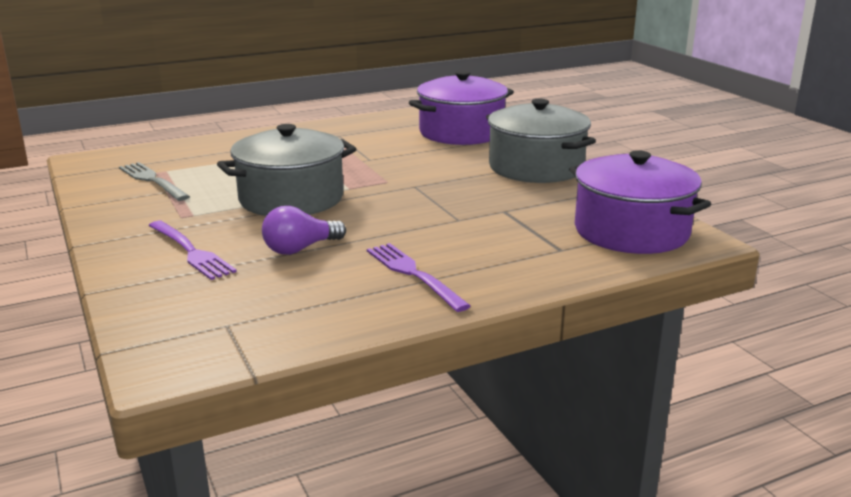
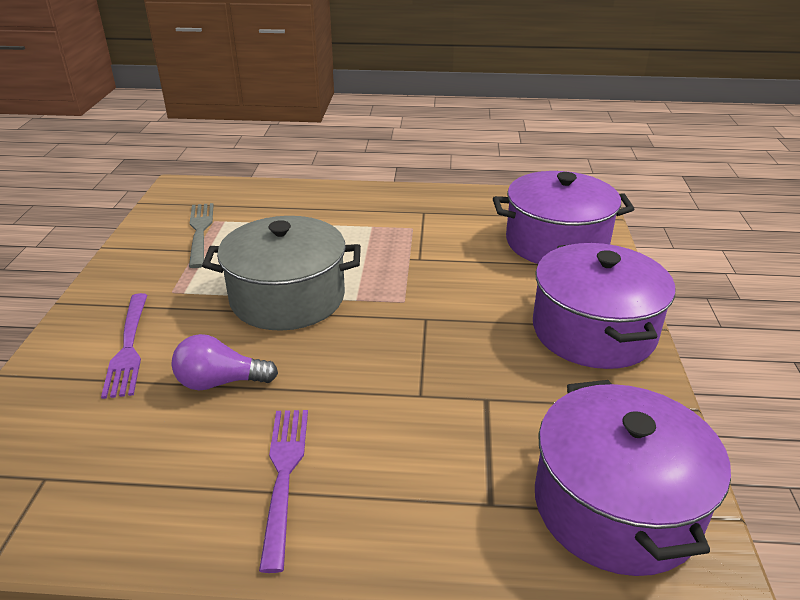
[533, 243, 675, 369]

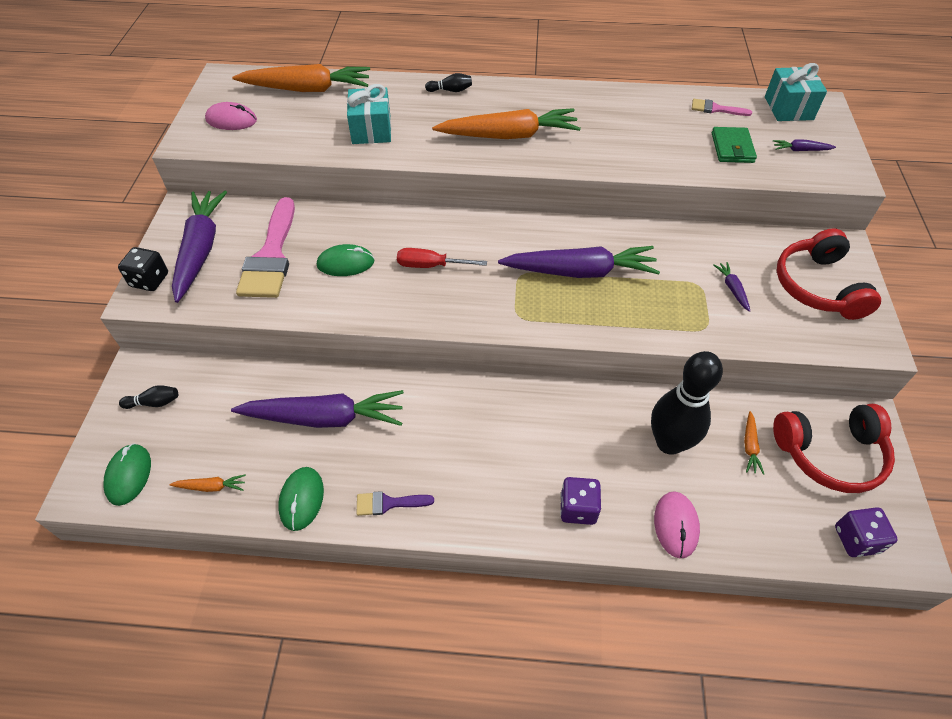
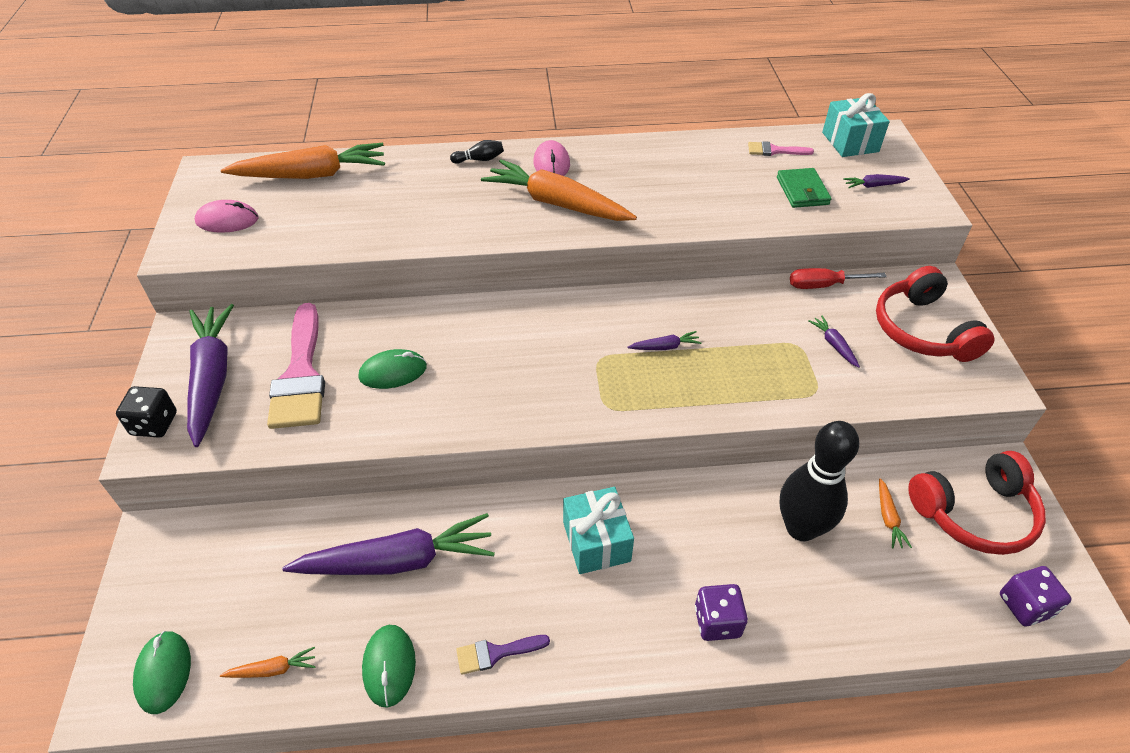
[481, 160, 637, 221]
[533, 140, 570, 176]
[563, 487, 634, 574]
[628, 331, 701, 350]
[790, 268, 887, 289]
[119, 385, 178, 409] (first image)

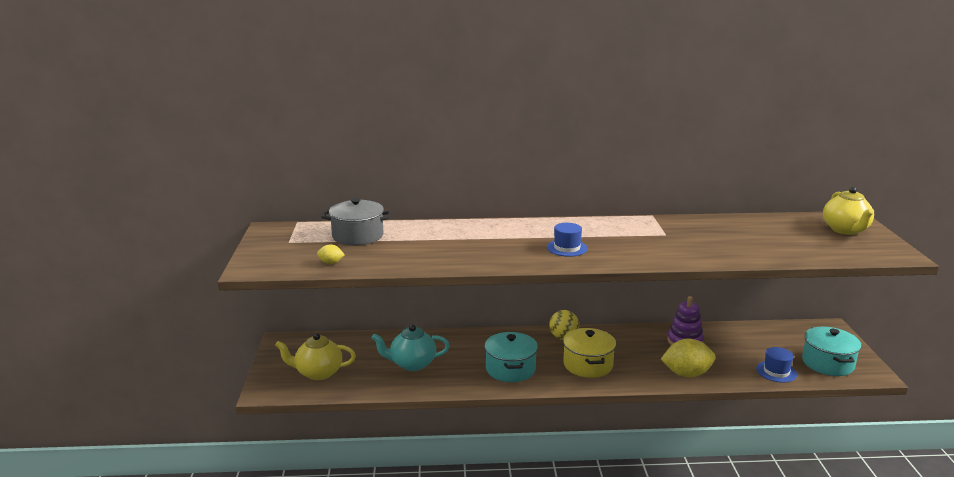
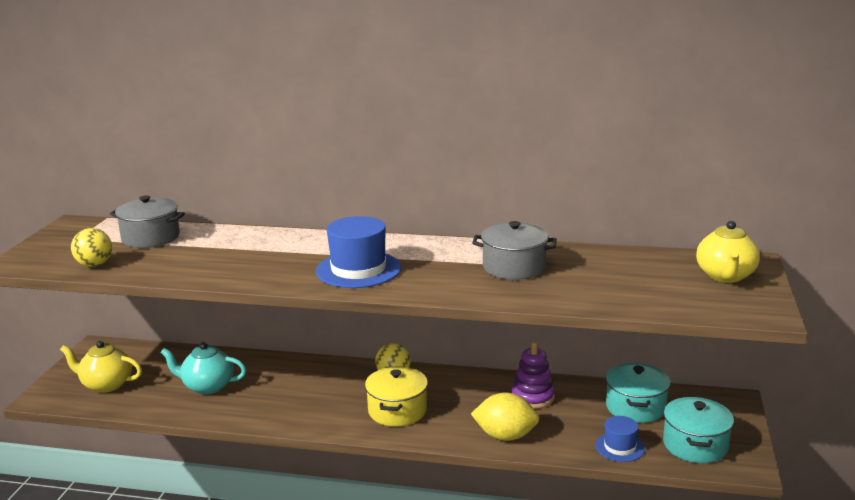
[71, 228, 112, 267]
[316, 216, 401, 288]
[472, 221, 557, 280]
[606, 363, 671, 423]

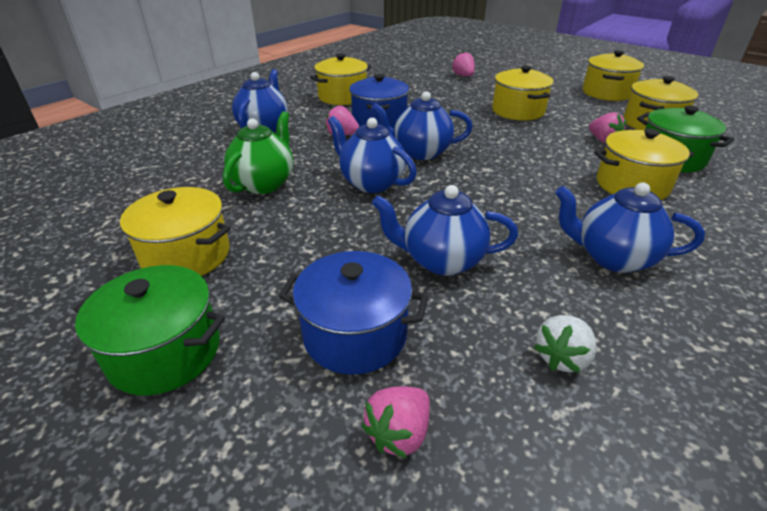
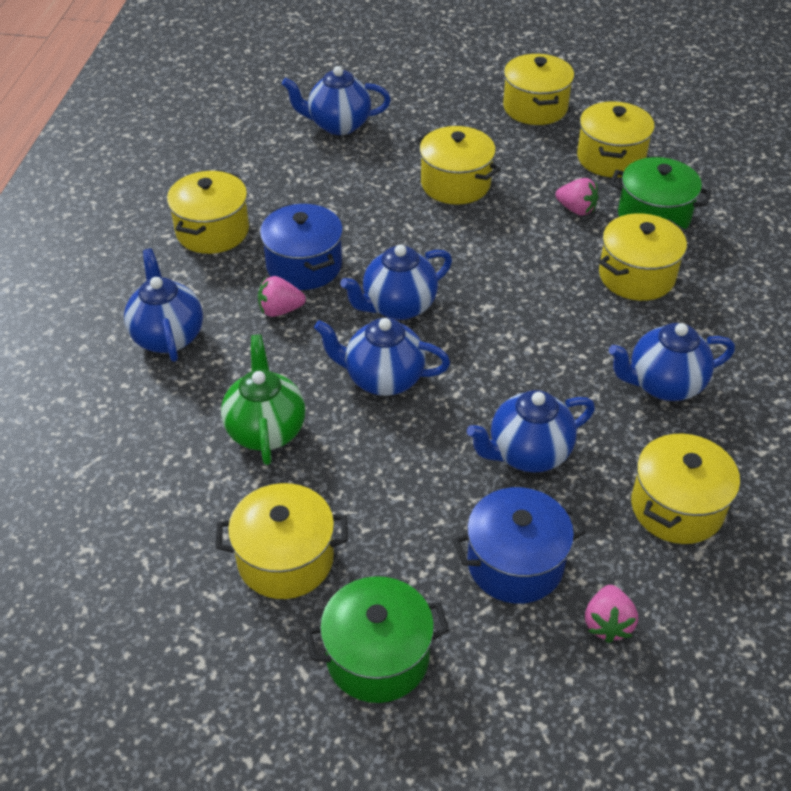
[282, 66, 391, 135]
[631, 433, 740, 544]

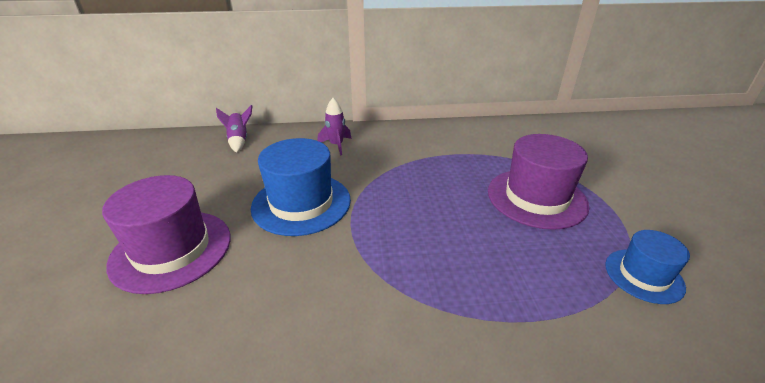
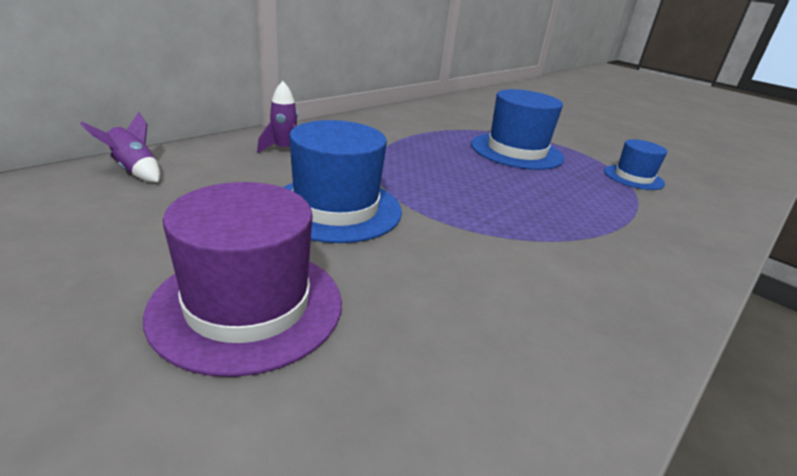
[471, 89, 564, 170]

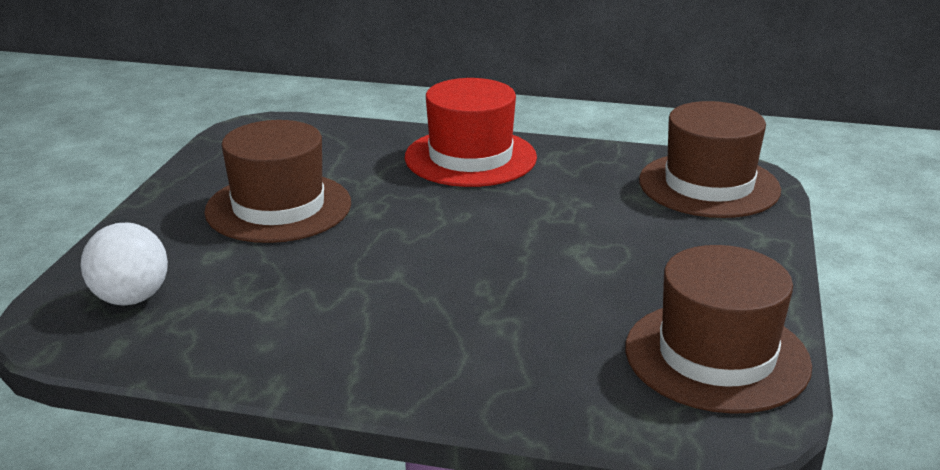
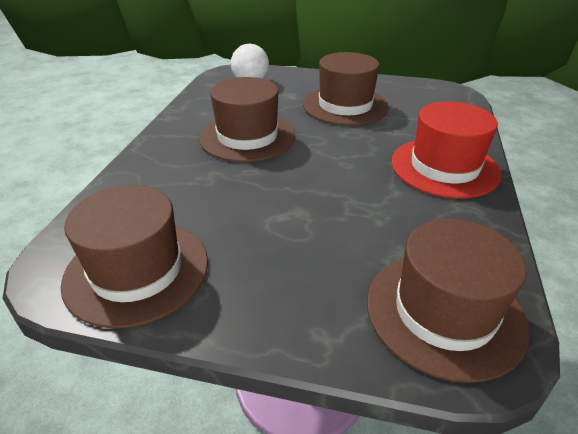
[199, 77, 295, 162]

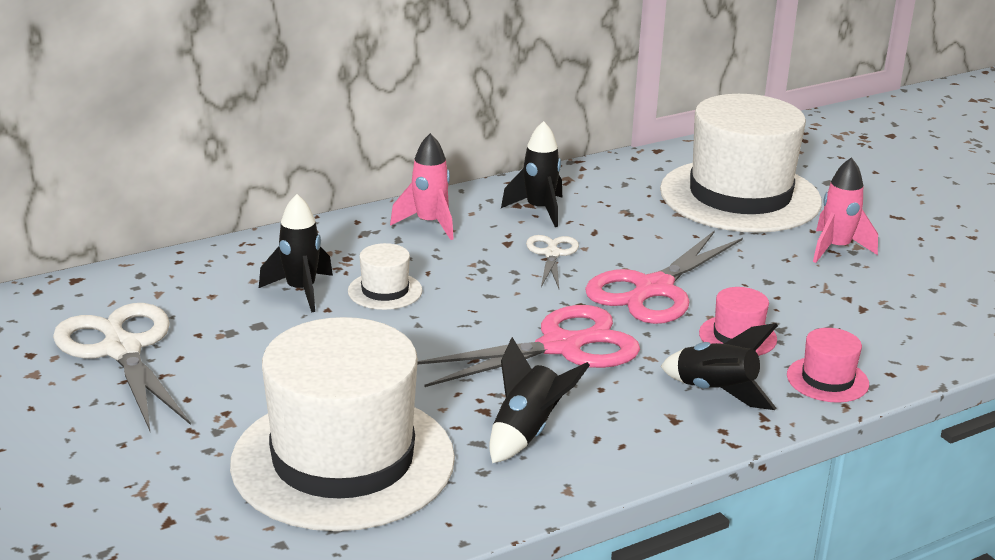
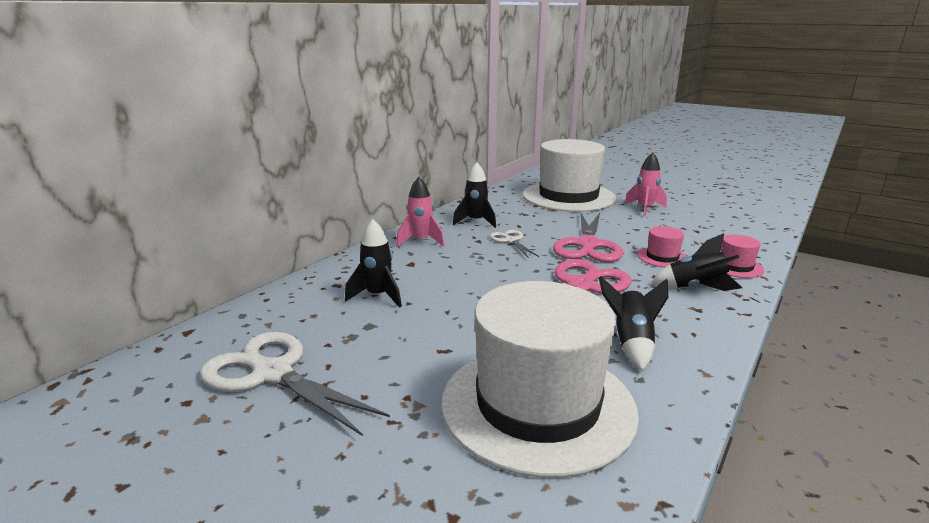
[348, 243, 422, 310] (first image)

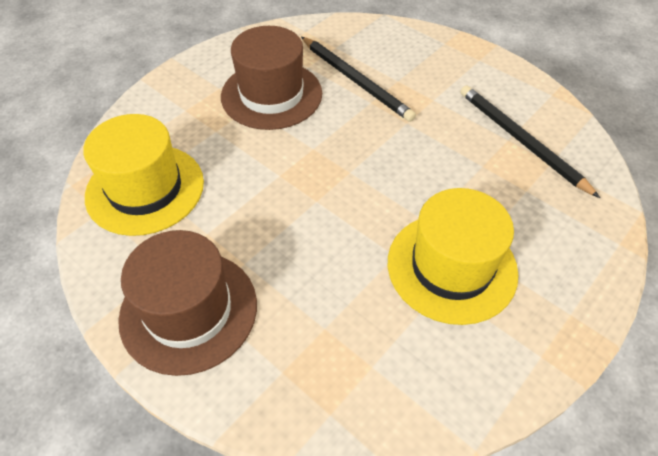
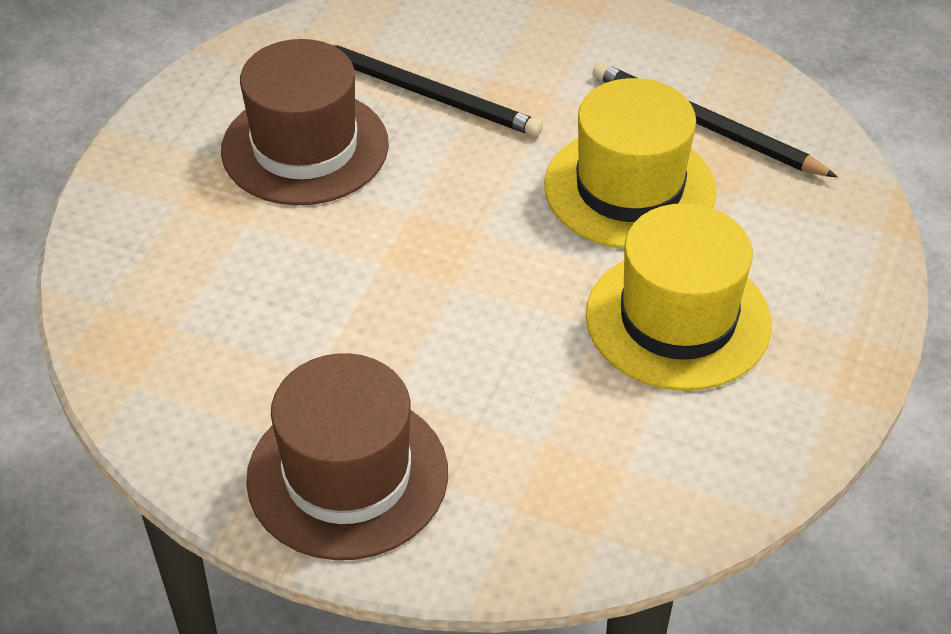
[544, 78, 716, 249]

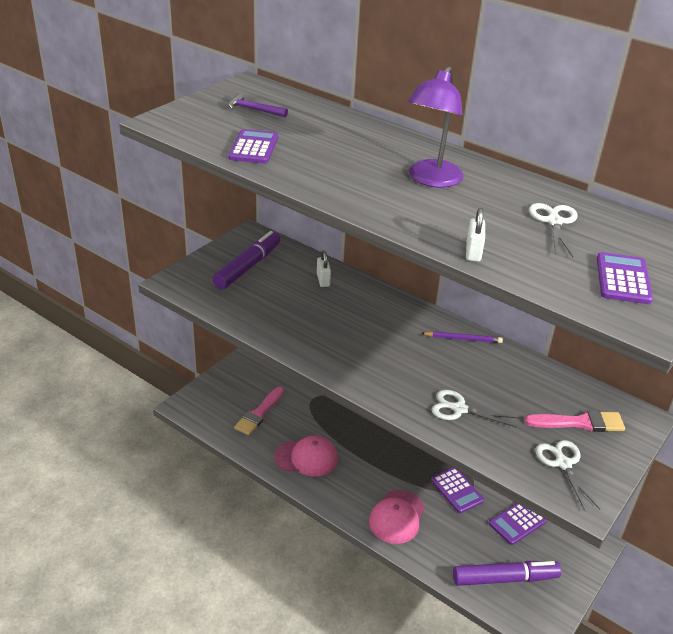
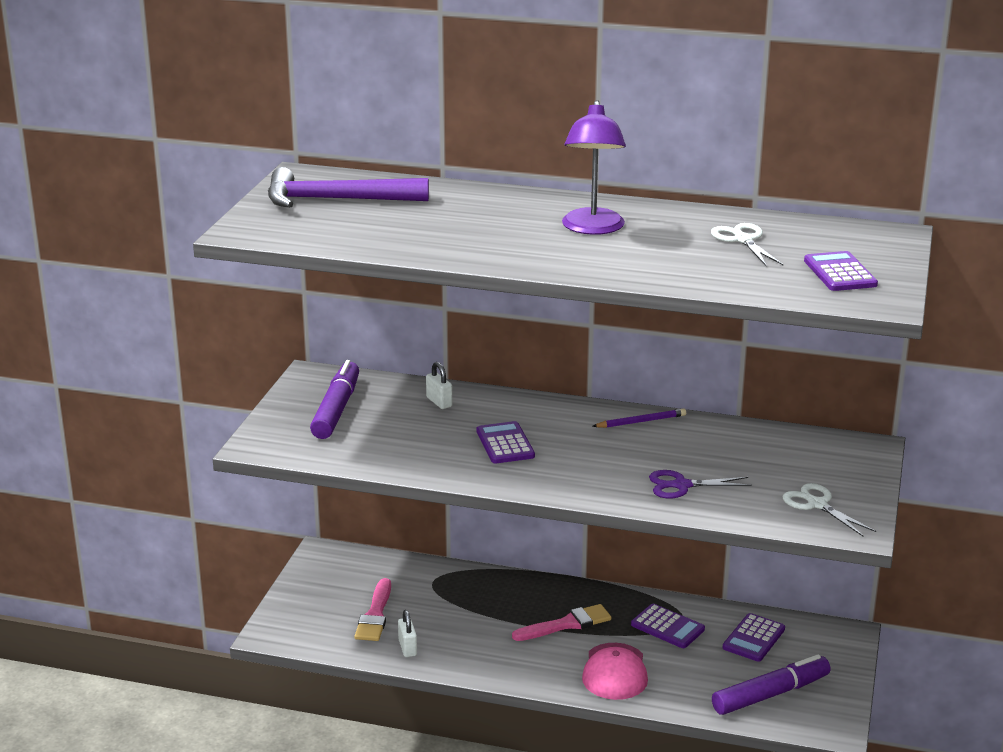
[268, 167, 429, 208]
[398, 610, 417, 657]
[477, 421, 535, 463]
[512, 604, 611, 641]
[649, 470, 752, 499]
[274, 435, 338, 477] (first image)

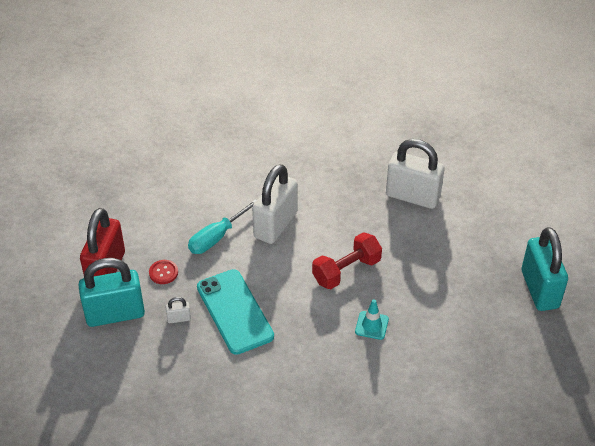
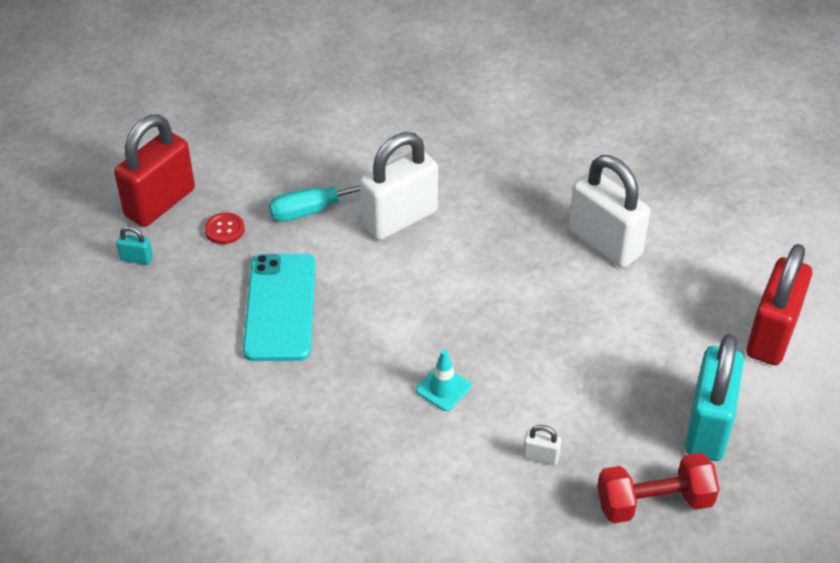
[116, 226, 153, 265]
[523, 425, 561, 465]
[597, 453, 719, 523]
[746, 244, 812, 365]

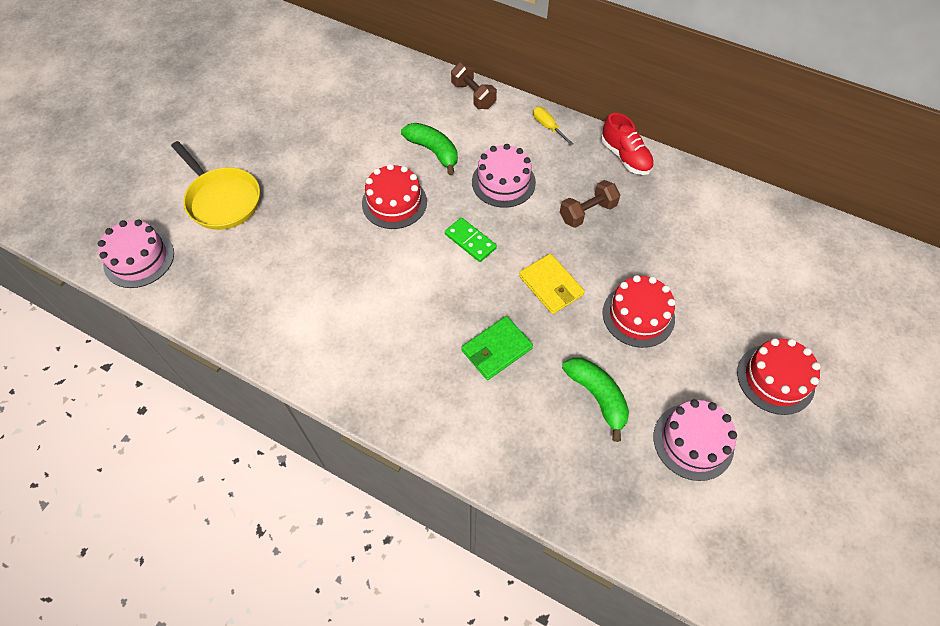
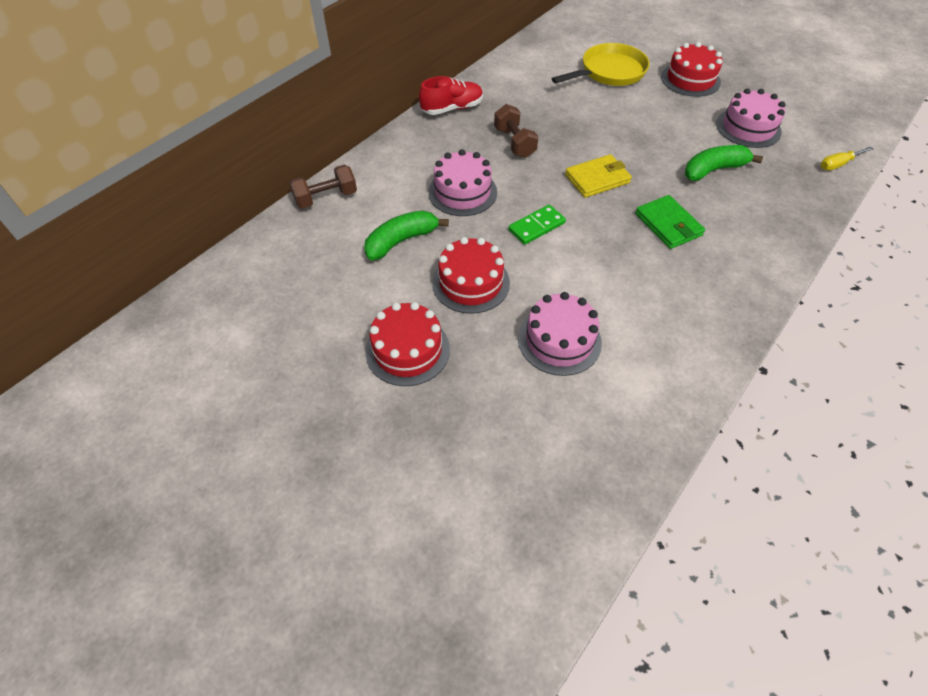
[365, 302, 450, 386]
[518, 292, 602, 376]
[552, 43, 650, 86]
[821, 146, 873, 170]

